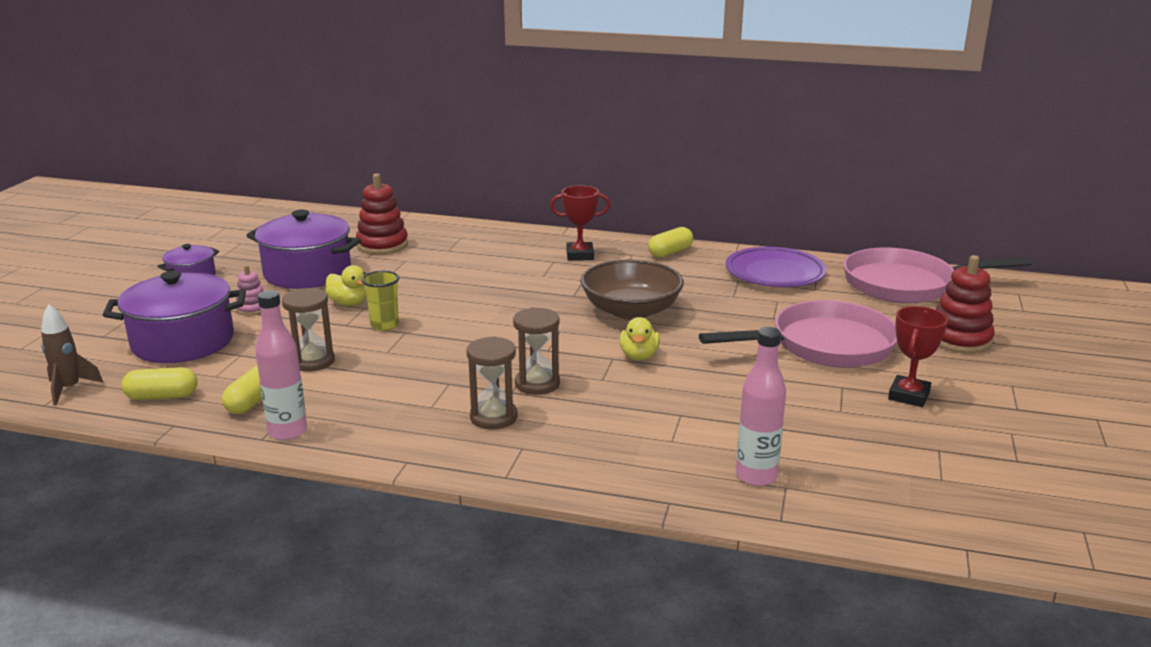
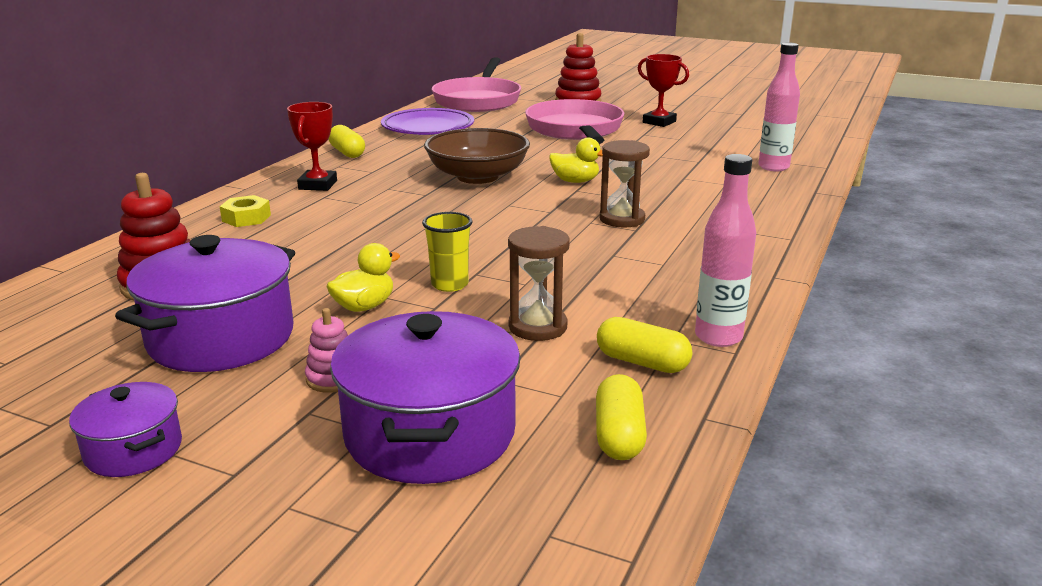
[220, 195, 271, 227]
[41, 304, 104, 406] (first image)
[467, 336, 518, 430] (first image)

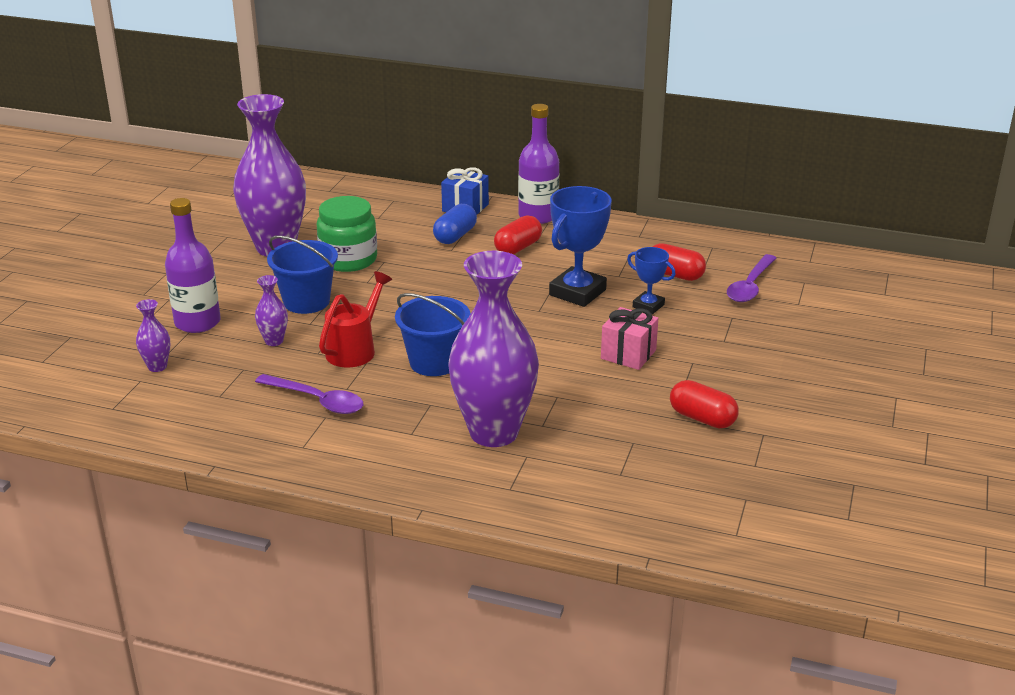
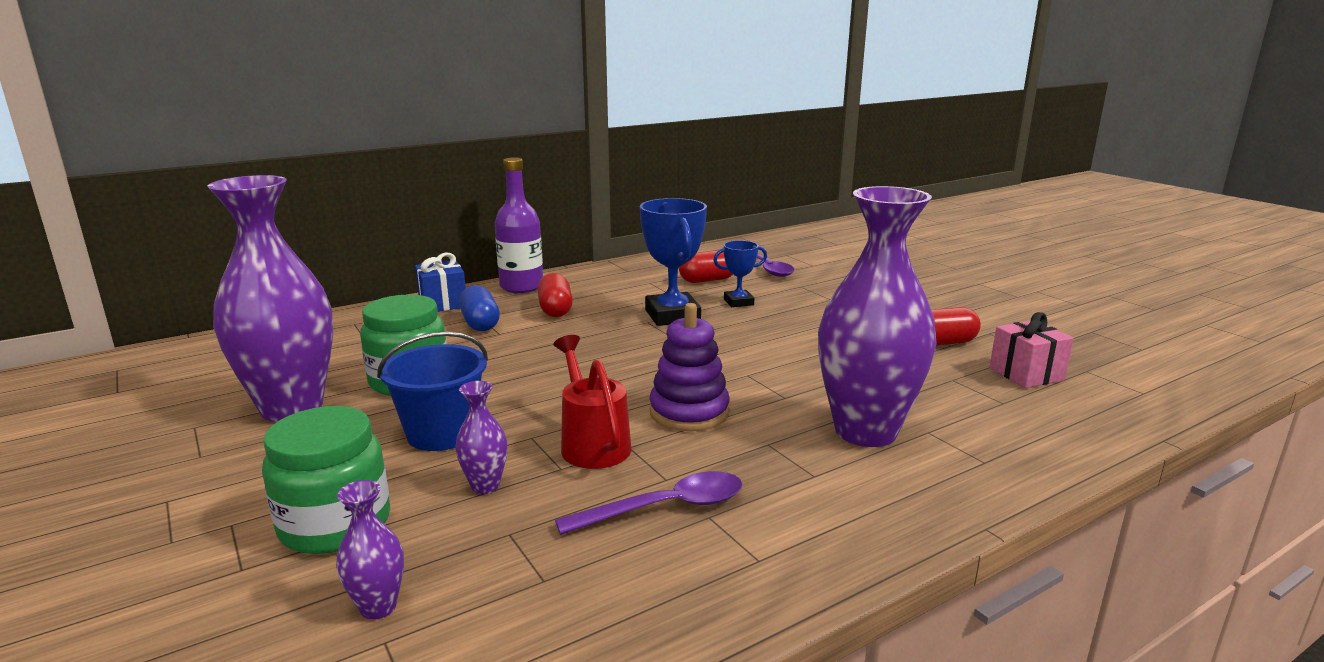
[262, 406, 390, 554]
[649, 303, 730, 431]
[989, 312, 1074, 388]

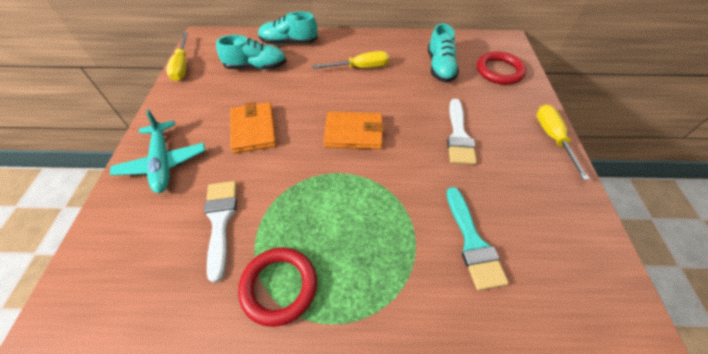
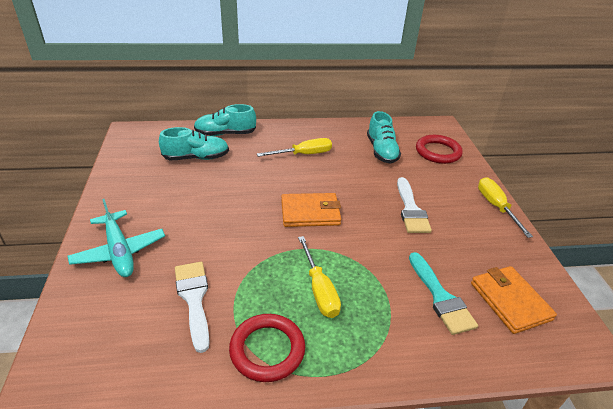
[298, 236, 341, 318]
[471, 266, 557, 334]

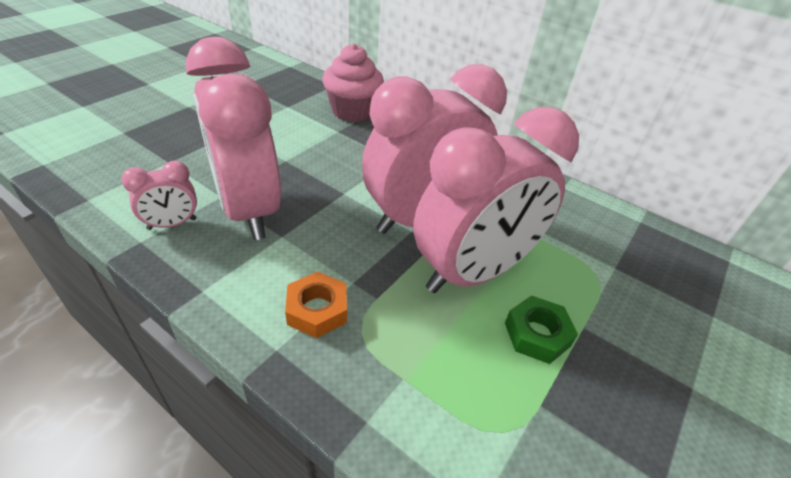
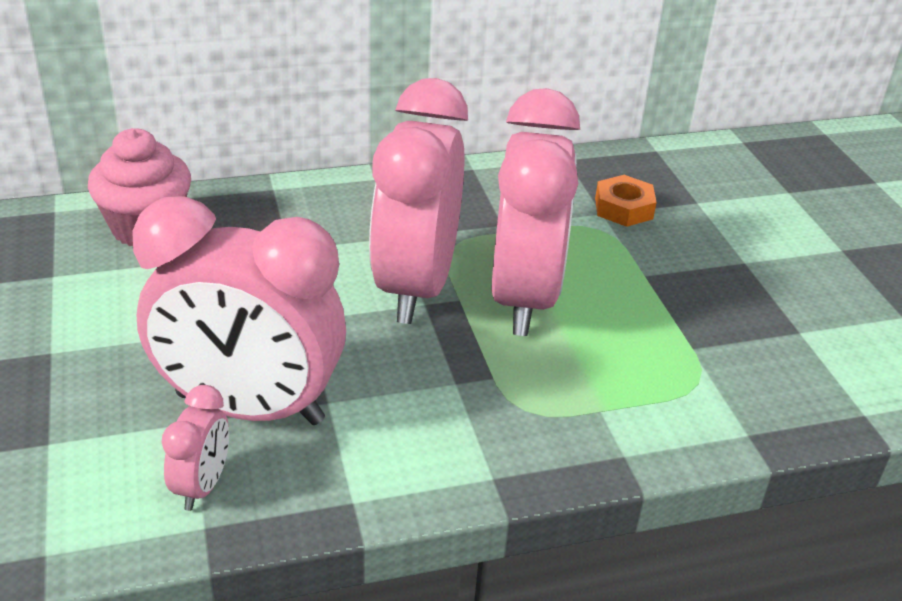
[595, 175, 657, 227]
[505, 295, 578, 364] (first image)

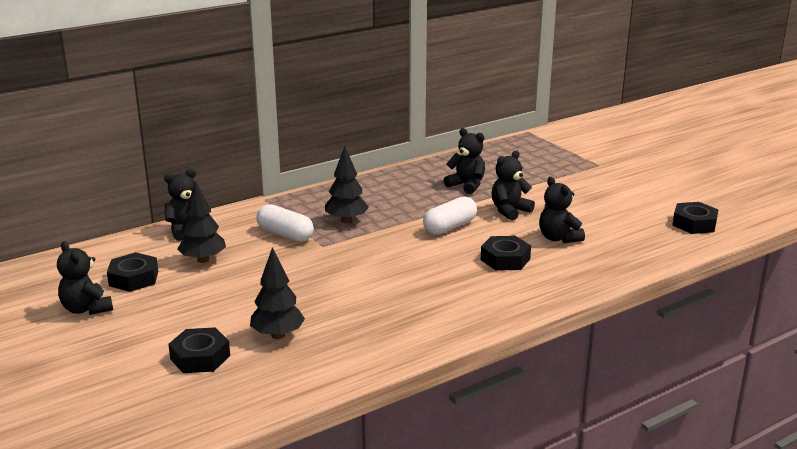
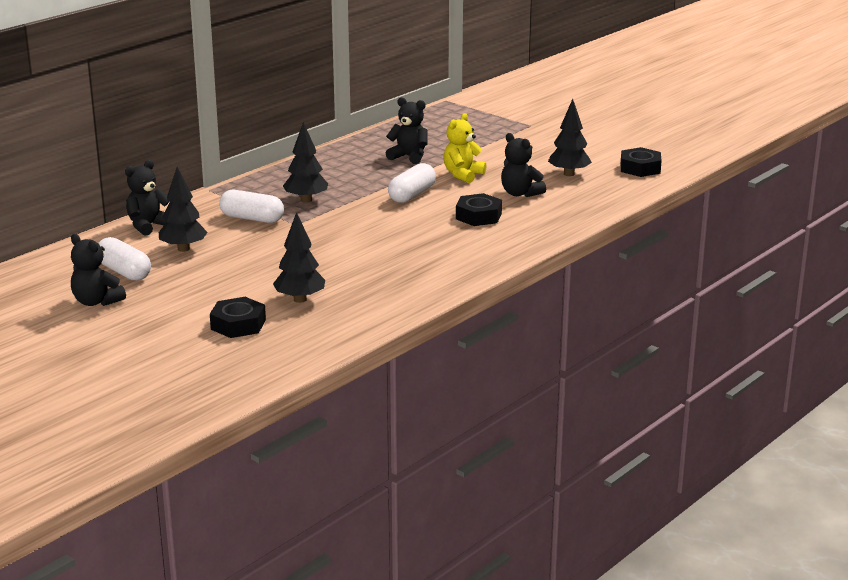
[98, 237, 151, 281]
[443, 113, 486, 183]
[548, 99, 592, 176]

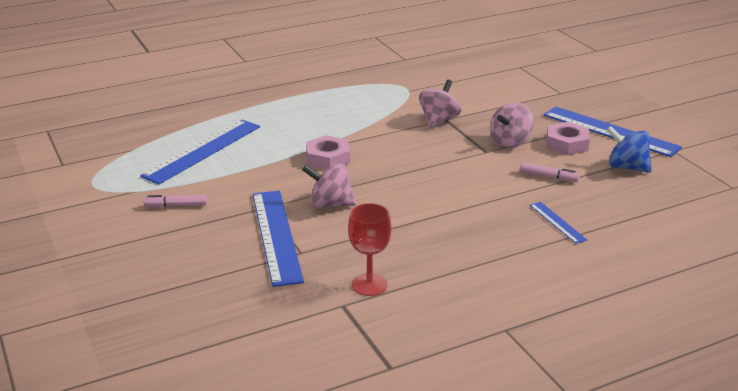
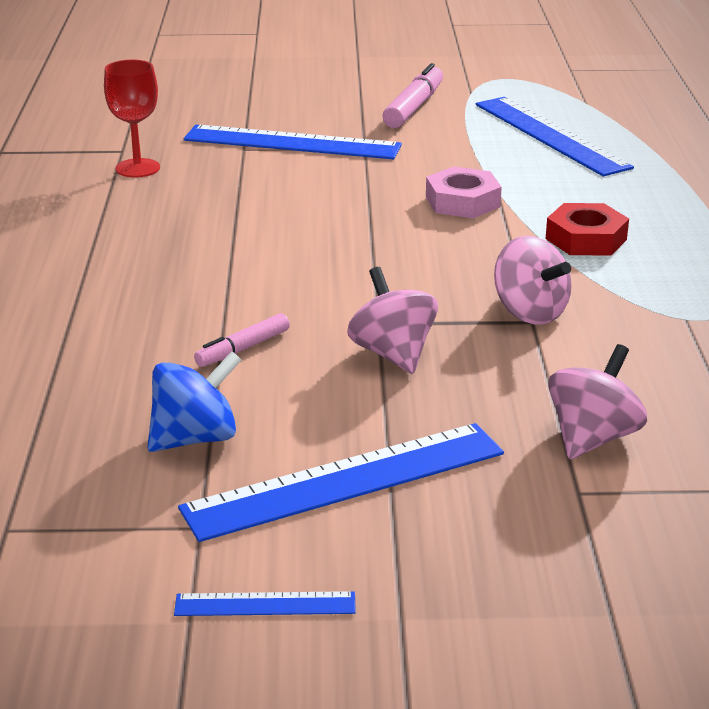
[174, 591, 356, 616]
[382, 63, 443, 128]
[546, 203, 629, 256]
[548, 344, 647, 459]
[547, 122, 590, 155] (first image)

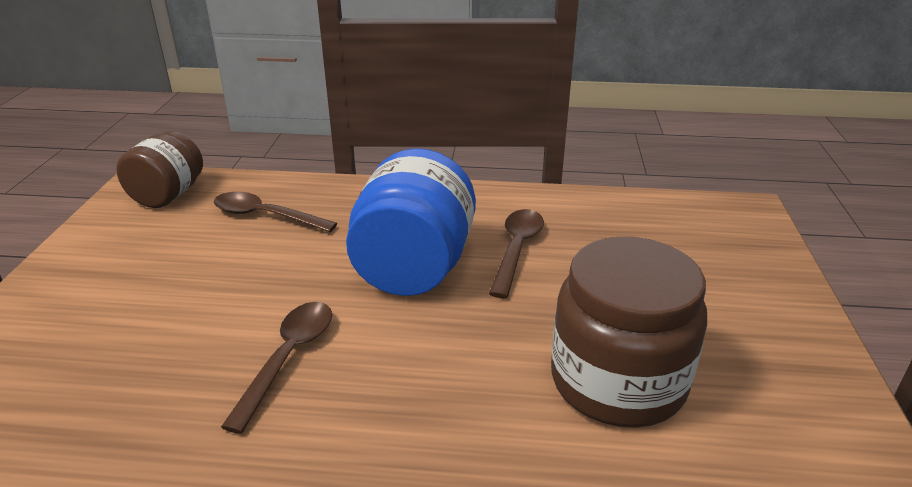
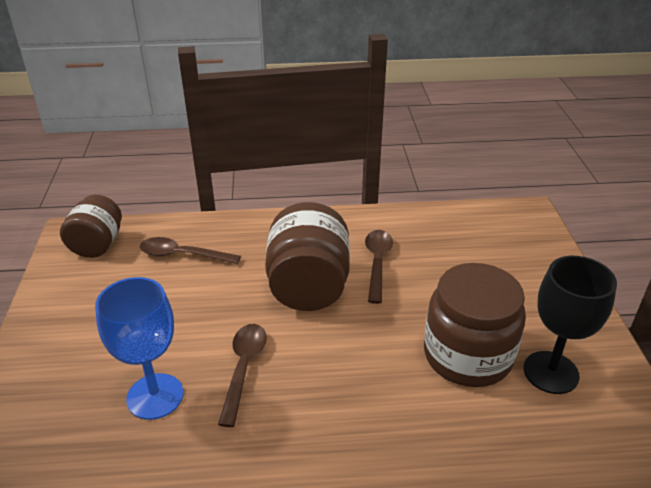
[95, 277, 183, 420]
[265, 202, 350, 311]
[524, 256, 617, 394]

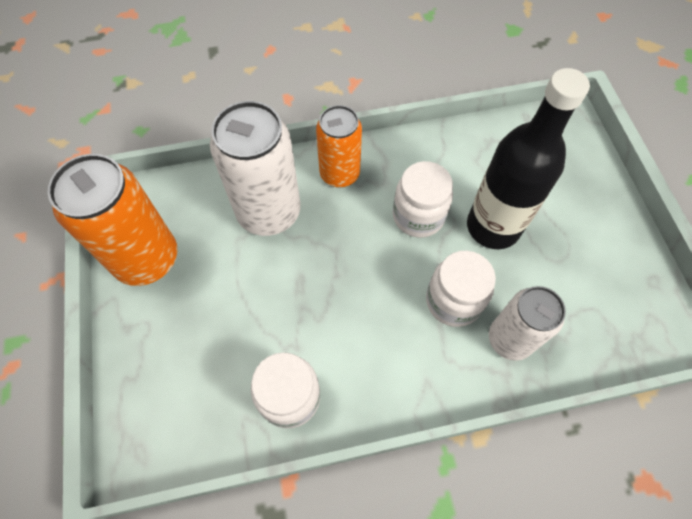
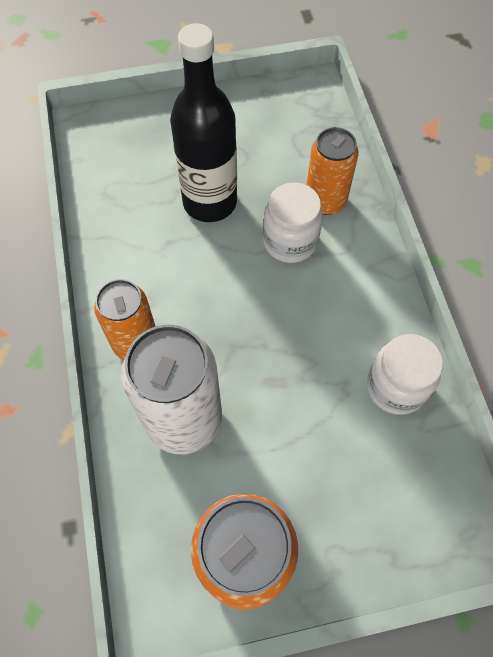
[307, 127, 359, 215]
[393, 161, 453, 238] (first image)

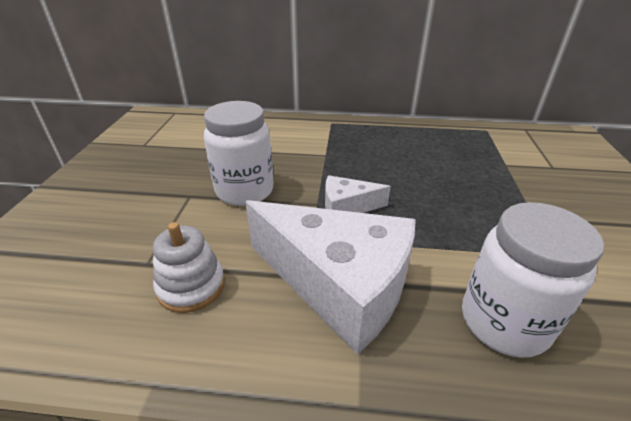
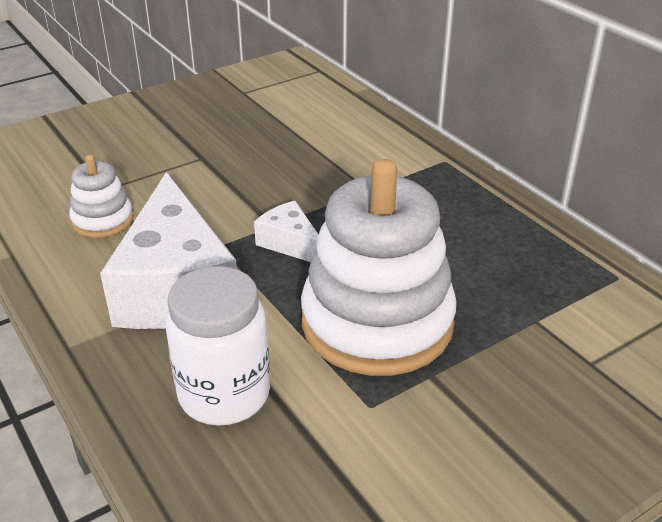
[301, 159, 457, 376]
[204, 101, 274, 206] (first image)

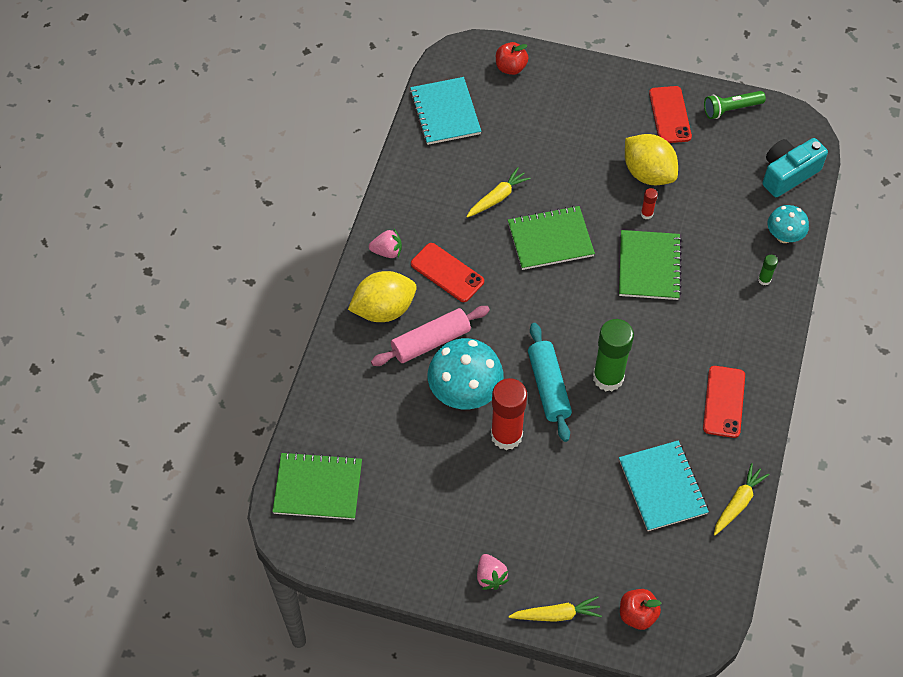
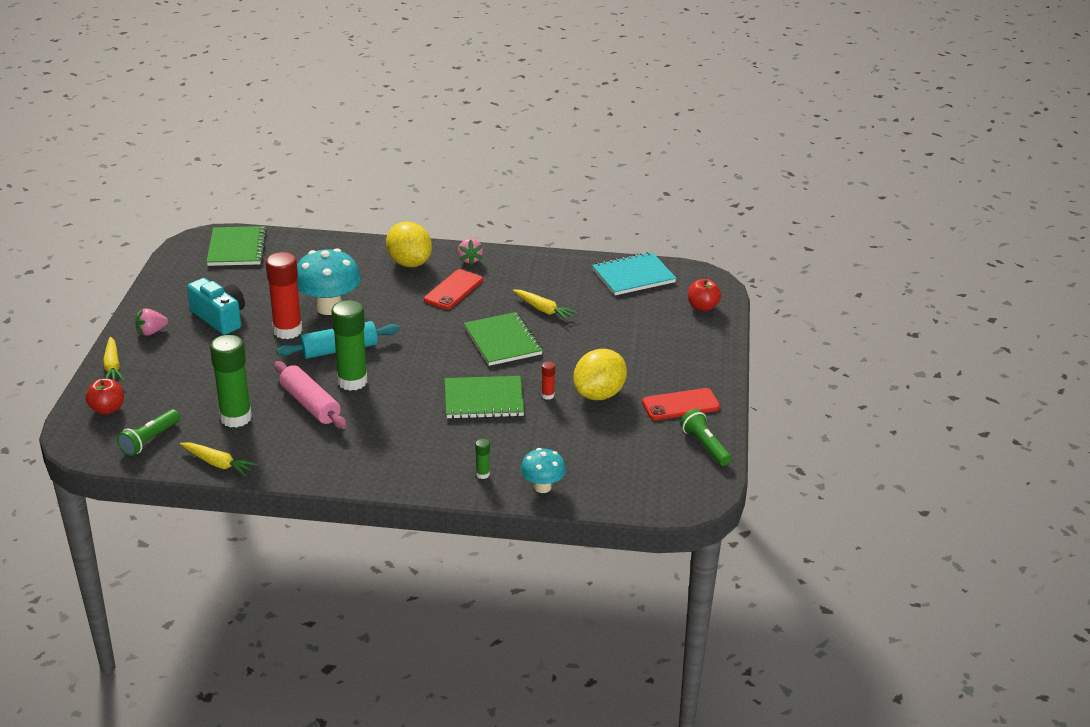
[117, 409, 180, 456]
[187, 278, 245, 335]
[210, 335, 252, 428]
[274, 361, 347, 429]
[703, 366, 745, 438] (first image)

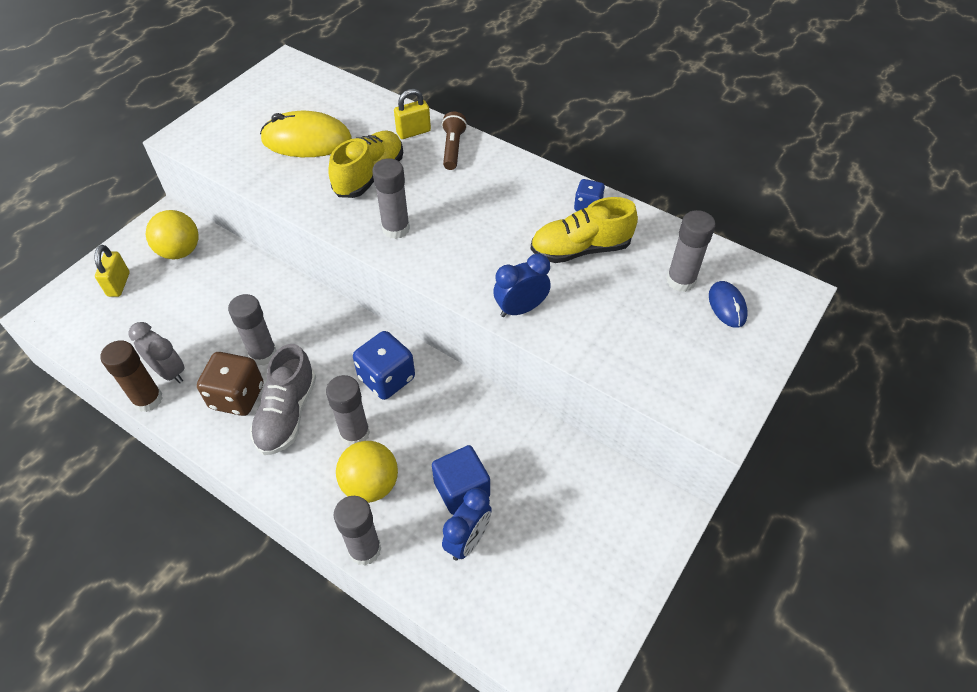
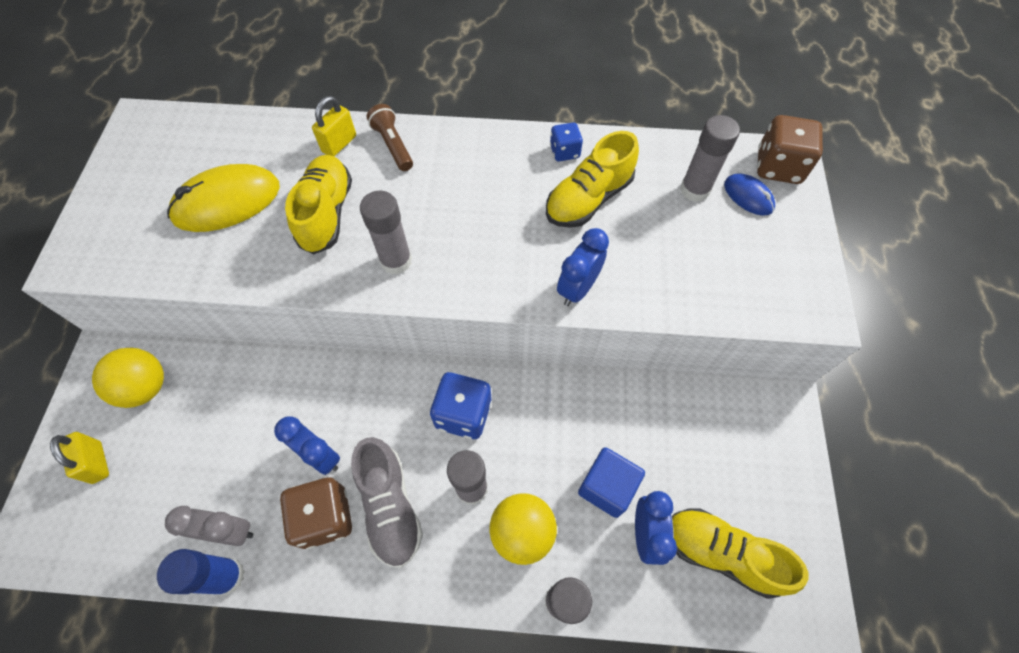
[157, 549, 245, 595]
[274, 416, 340, 475]
[672, 508, 809, 599]
[757, 115, 823, 184]

